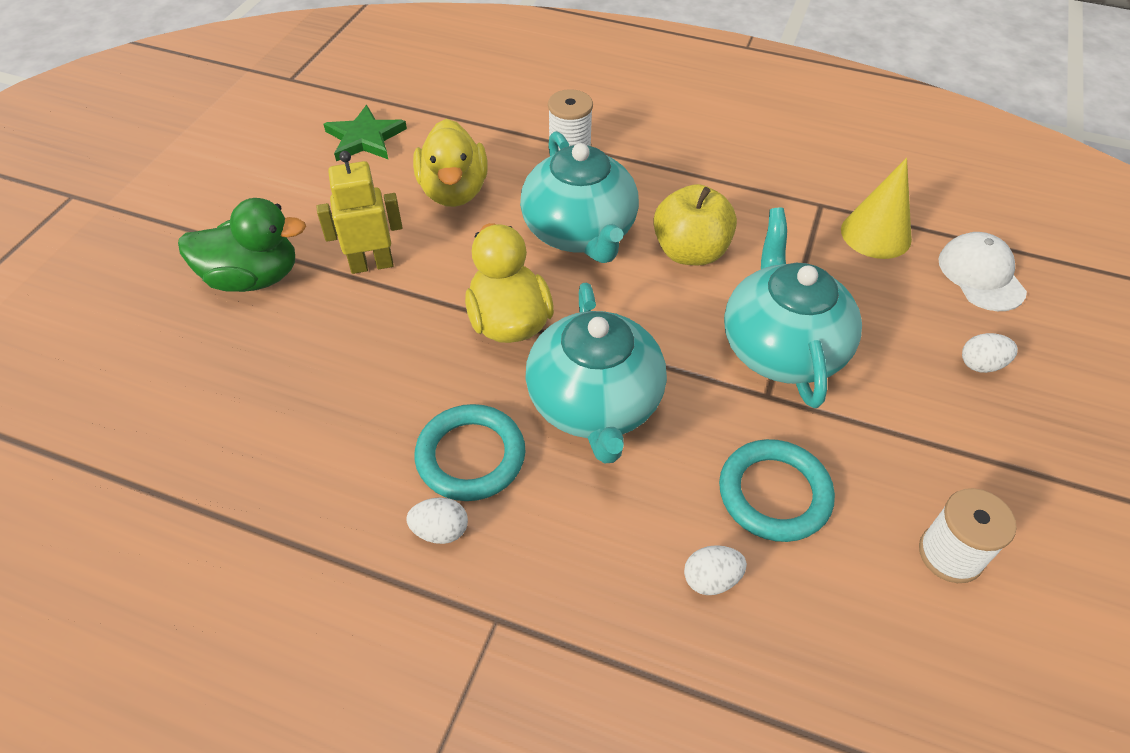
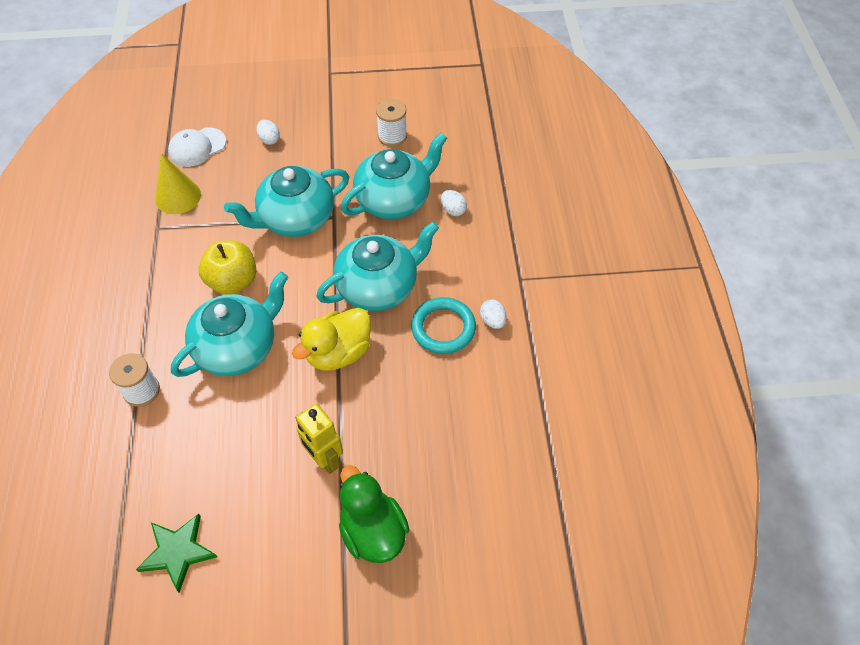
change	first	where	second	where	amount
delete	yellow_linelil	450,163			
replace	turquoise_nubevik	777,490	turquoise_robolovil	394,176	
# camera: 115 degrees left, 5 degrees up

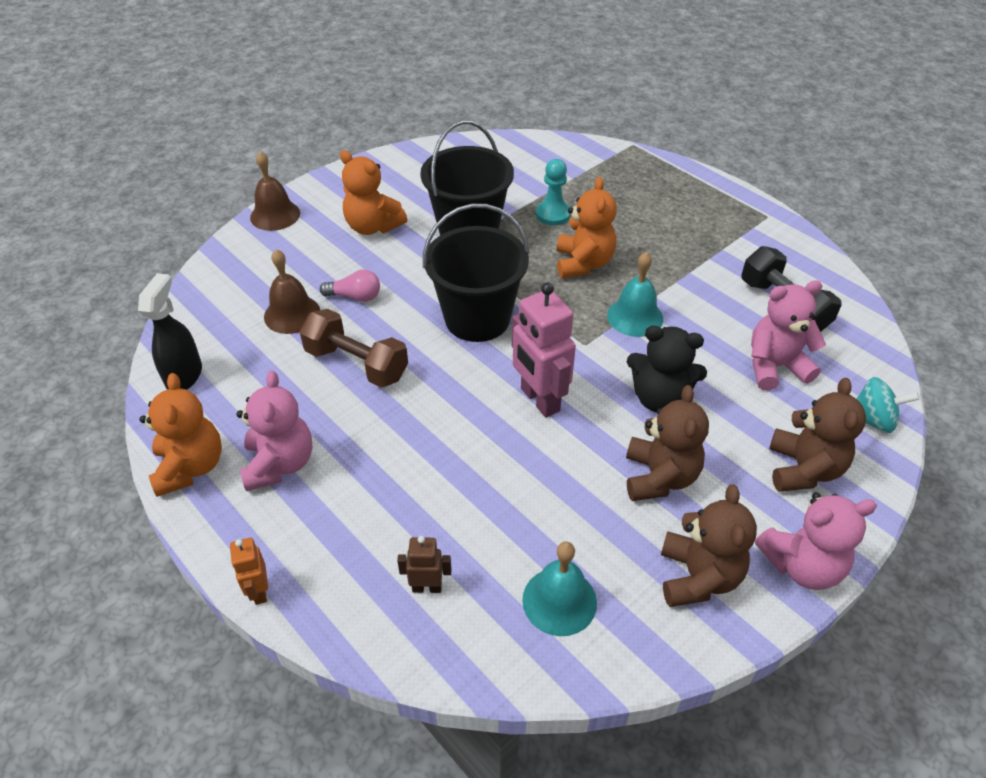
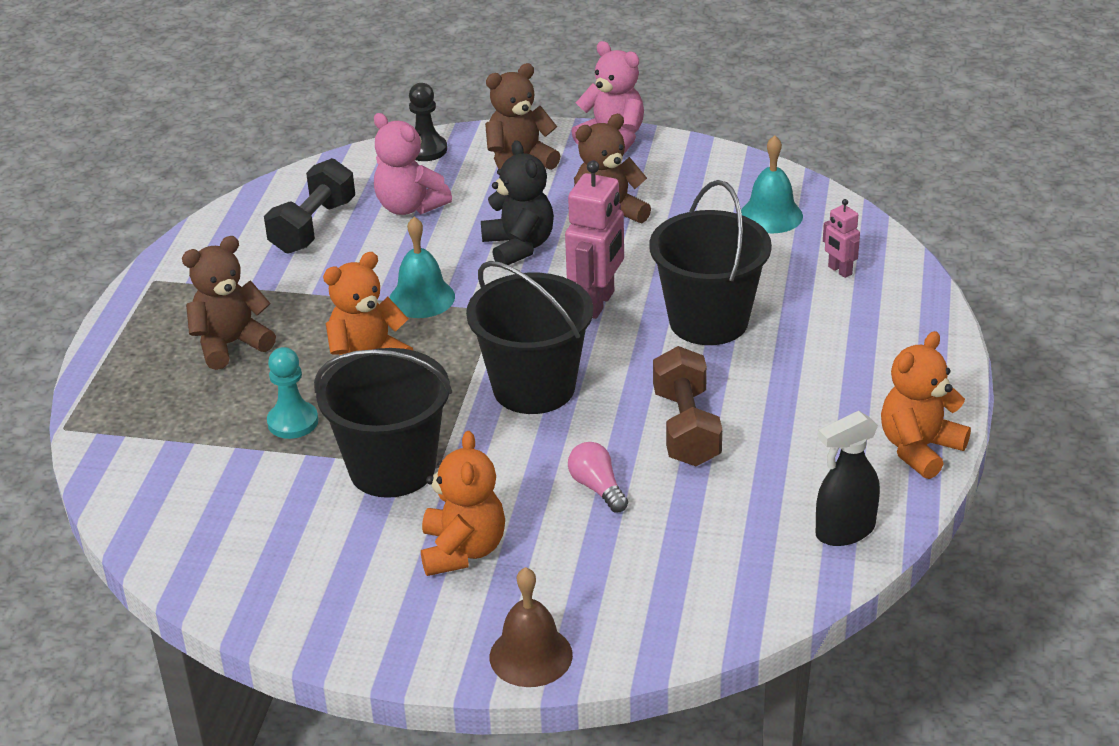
change	first	where	second	where	amount
delete	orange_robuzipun	249,571			
delete	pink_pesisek	274,431			
delete	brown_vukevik	292,291			
insert			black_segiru	710,262	
move	brown_pesisek	709,545		229,303	
replace	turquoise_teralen	887,405	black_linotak	428,122	
recolor	brown_robuzipun	424,564	pink_robuzipun	841,238	
# camera: 125 degrees left, 10 degrees down

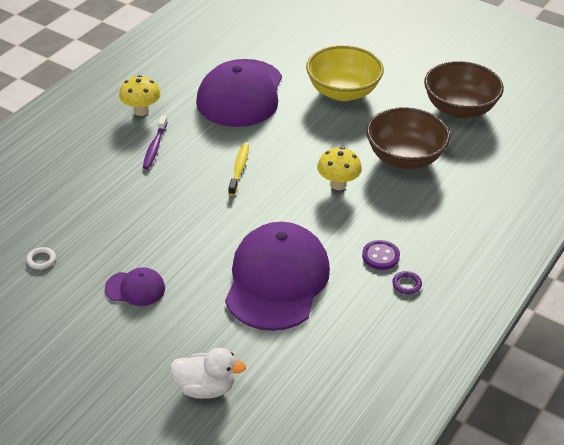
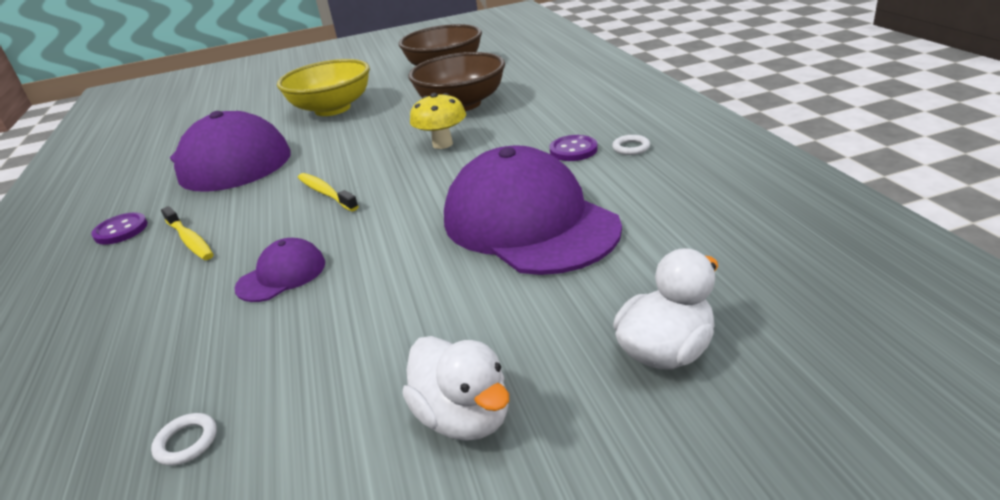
change	first	where	second	where	amount
insert			white_linelil	455,388	
move	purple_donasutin	135,286		280,270	
replace	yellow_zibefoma	139,95	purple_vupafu	119,228	
recolor	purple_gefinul	155,142	yellow_gefinul	187,233	
recolor	purple_nubevik	407,282	white_nubevik	631,145	
# camera: 45 degrees left, 10 degrees down

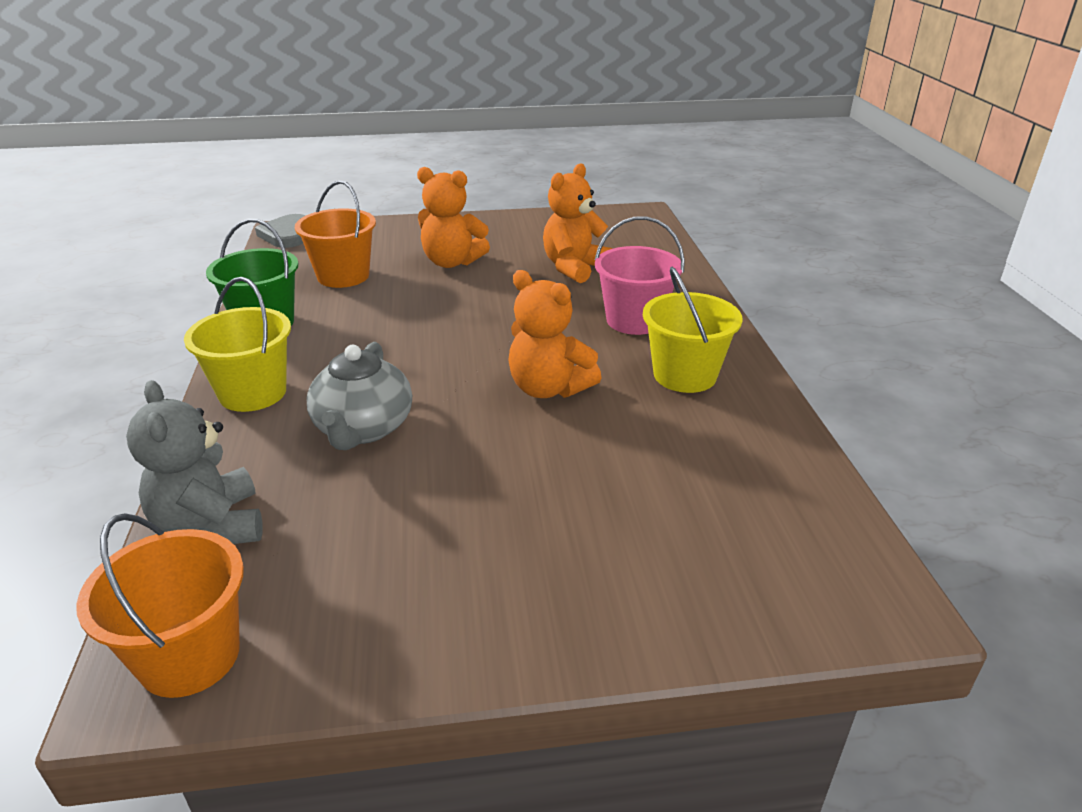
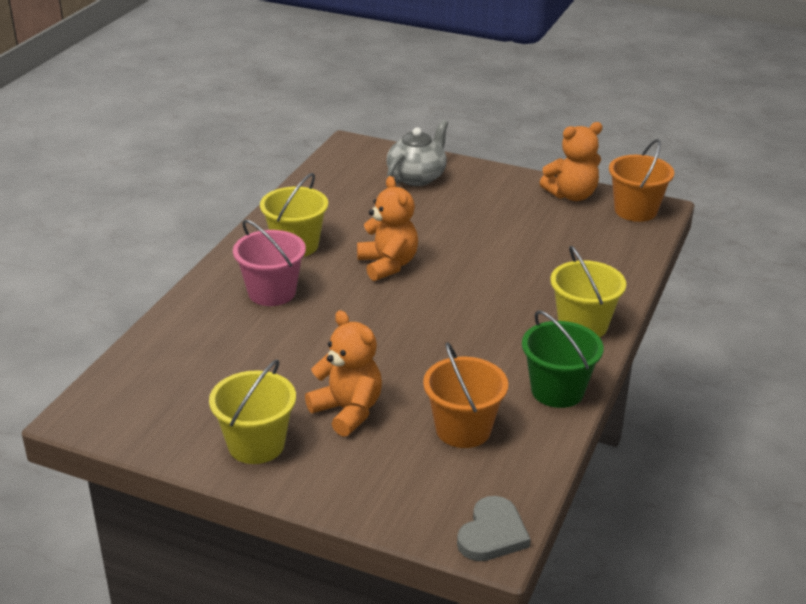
change	first	where	second	where	amount
delete	grey_pesisek	194,462			
insert			yellow_segiru	252,411	
move	grey_robolovil	359,396		417,153	
move	orange_pesisek	577,223		571,161	
# camera: 150 degrees left, 0 degrees up

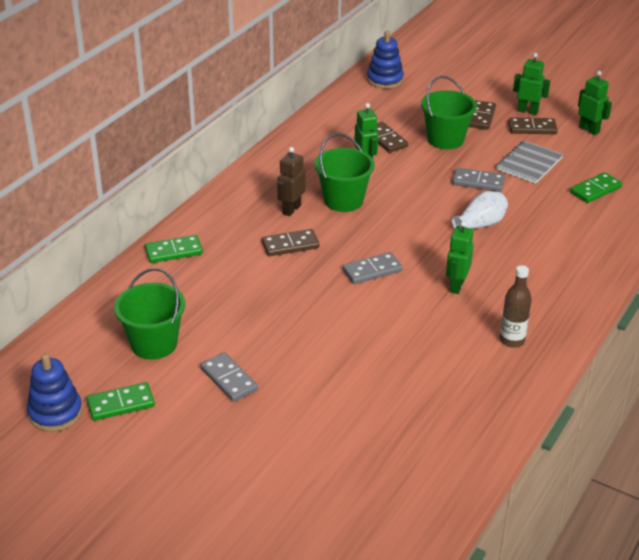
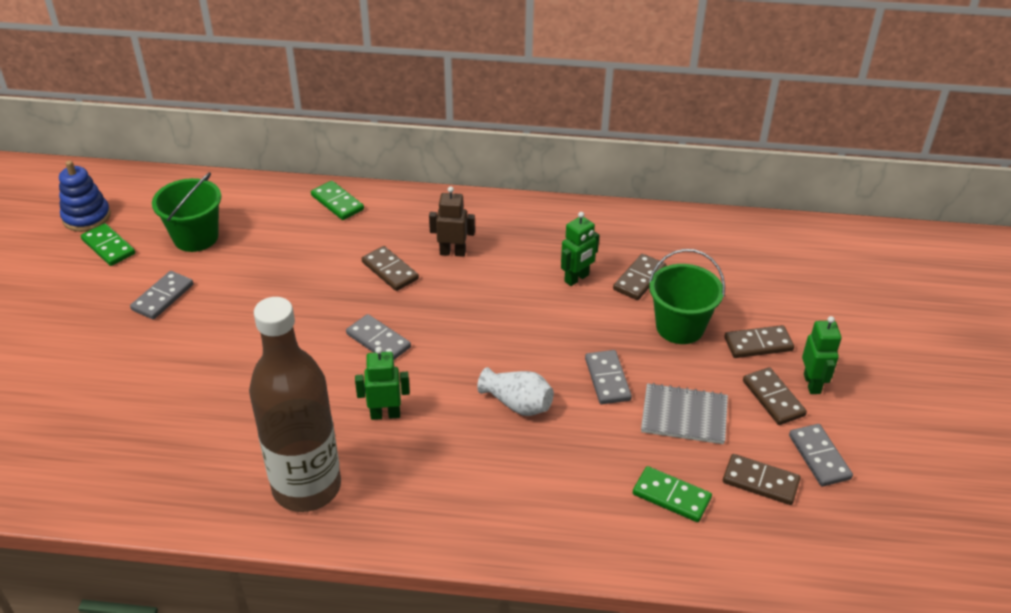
change	first	where	second	where	amount
delete	green_segiru	345,172			
delete	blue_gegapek	385,60			
insert			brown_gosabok	762,479	
replace	green_robuzipun	595,103	grey_gosabok	821,455	
resize	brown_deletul	516,306		295,404	x2.24
# camera: 65 degrees right, 5 degrees up

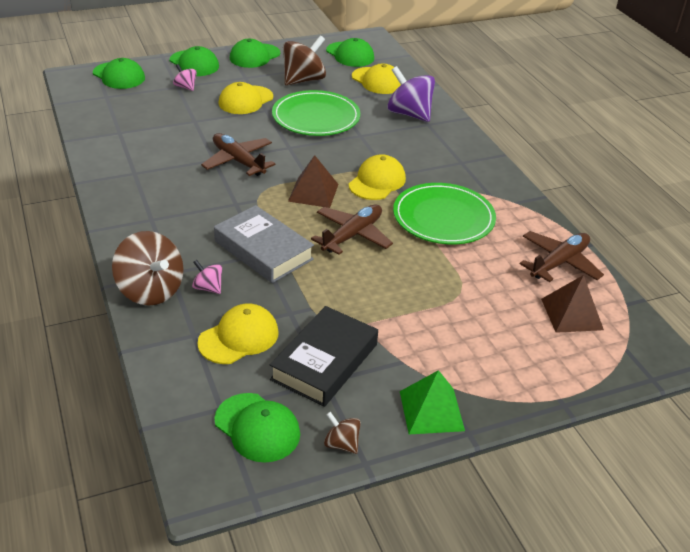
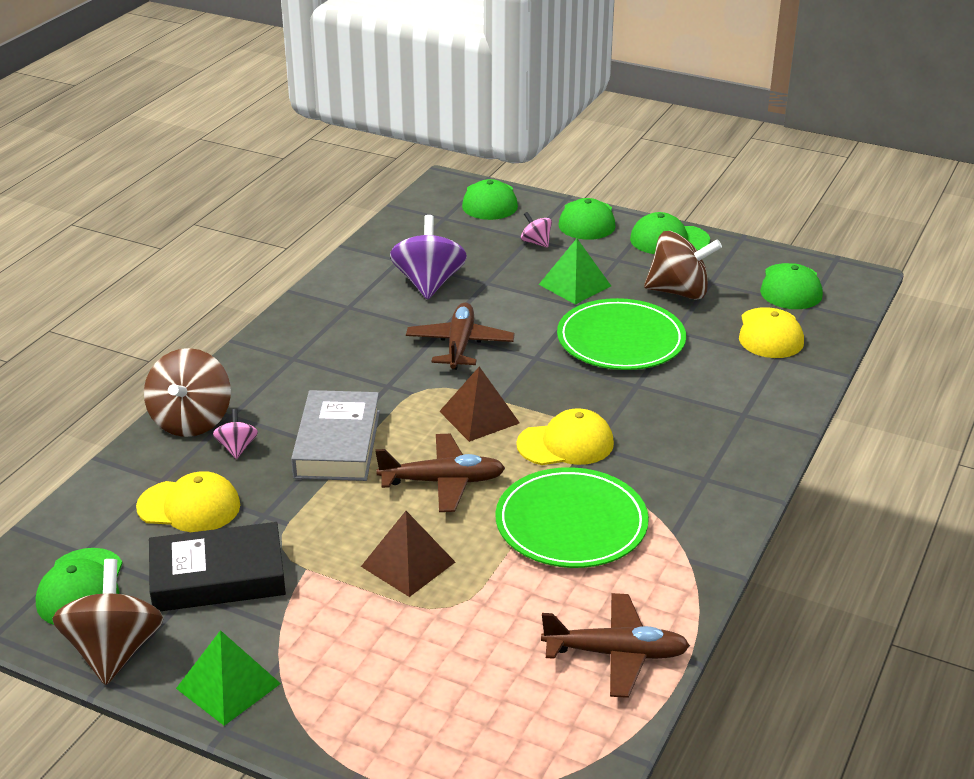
change	first	where	second	where	amount
move	purple_teralen	411,94		428,257	
move	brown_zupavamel	572,304		408,554	
replace	yellow_donasutin	246,98	green_zupavamel	575,271	
rotate	pink_teralen	185,77		536,230	45 degrees counterclockwise
resize	brown_teralen	342,433		108,622	x2.03
# camera: 50 degrees right, 5 degrees down

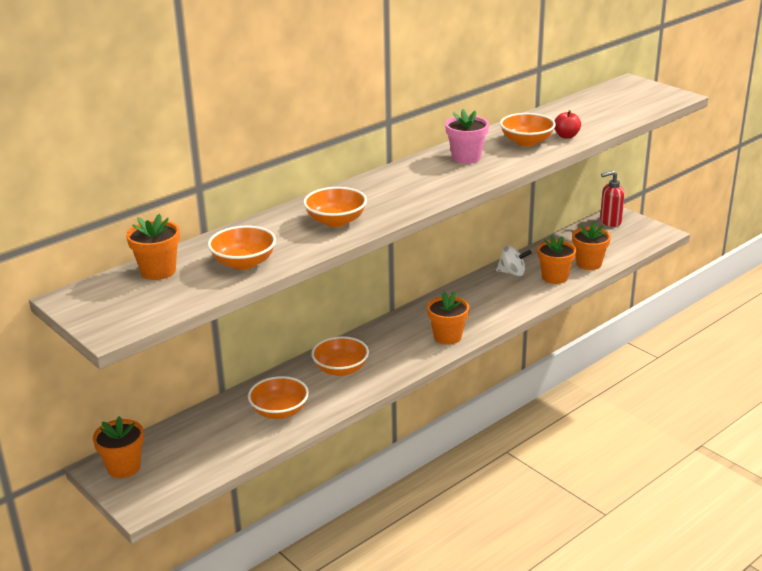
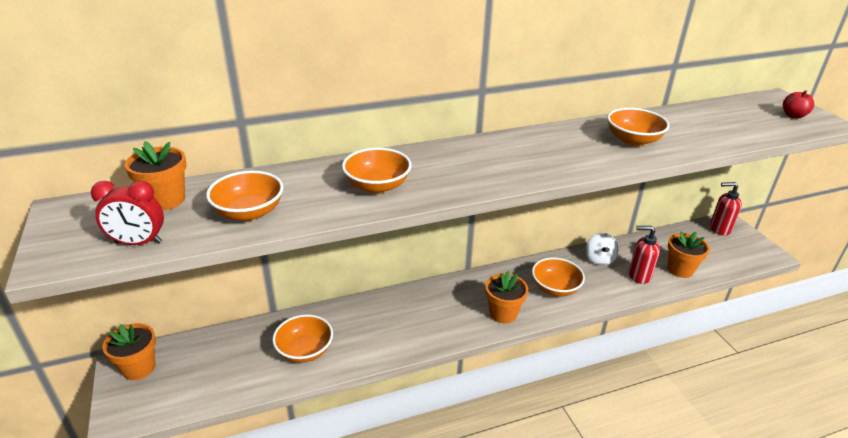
change	first	where	second	where	amount
delete	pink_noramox	467,136			
insert			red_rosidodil	127,213	
move	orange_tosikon	340,356		558,276	
move	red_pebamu	567,124		798,104	
replace	orange_noramox	556,259	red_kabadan	644,255	
rotate	white_teralen	514,261		602,249	60 degrees clockwise
# camera: 20 degrees right, 5 degrees up

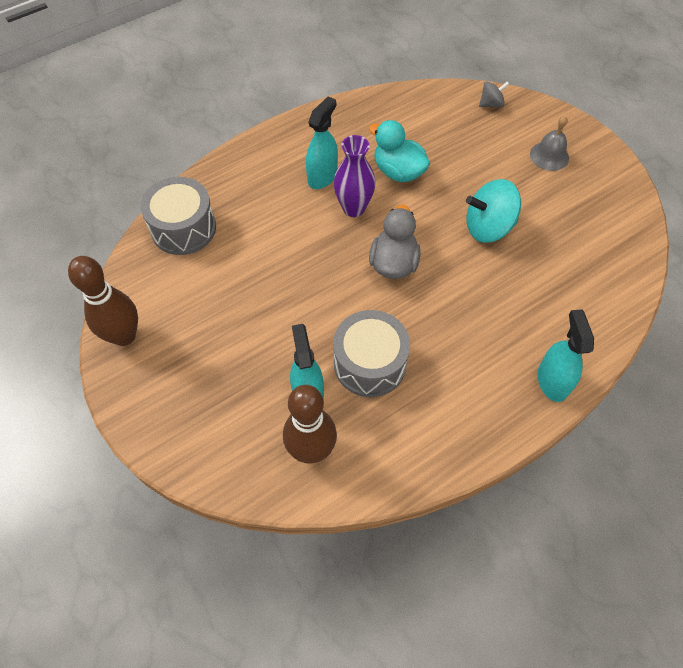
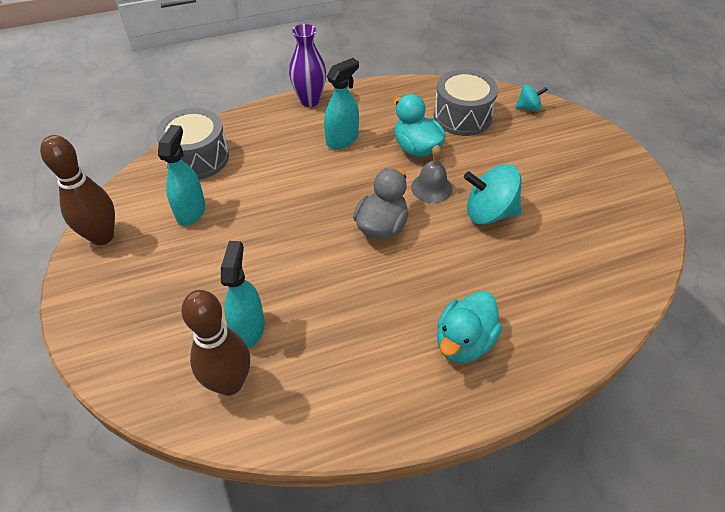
change	first	where	second	where	amount
insert			turquoise_linelil	469,327	
move	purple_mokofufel	354,176		307,65	
move	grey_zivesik	371,353		466,102	
move	grey_vukevik	549,143		432,174	
move	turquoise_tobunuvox	566,355		181,175	
recolor	grey_teralen	494,94	turquoise_teralen	531,97	
# camera: 15 degrees right, 10 degrees down

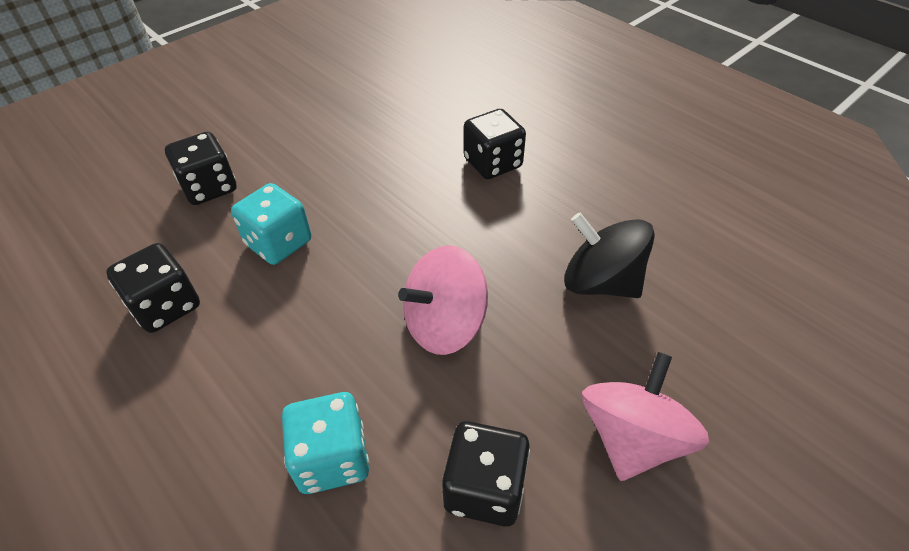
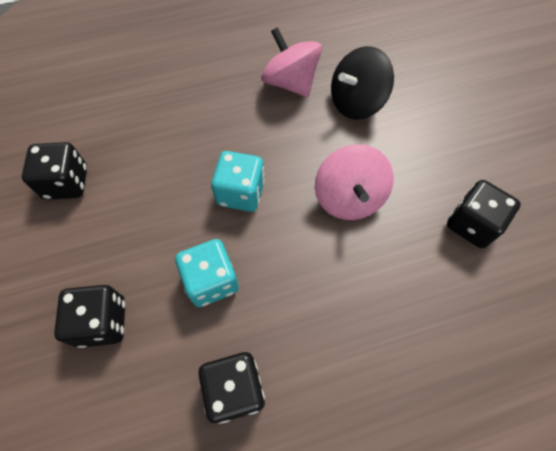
change	first	where	second	where	amount
move	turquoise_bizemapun	325,443		238,181	
move	black_bizemapun	495,144		54,171	
move	pink_teralen	645,416		291,62	
# camera: 65 degrees left, 15 degrees up

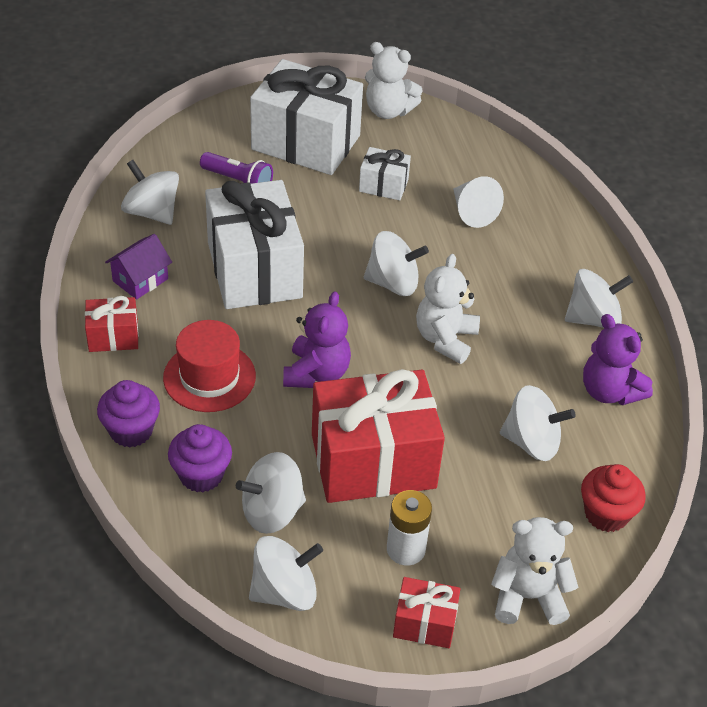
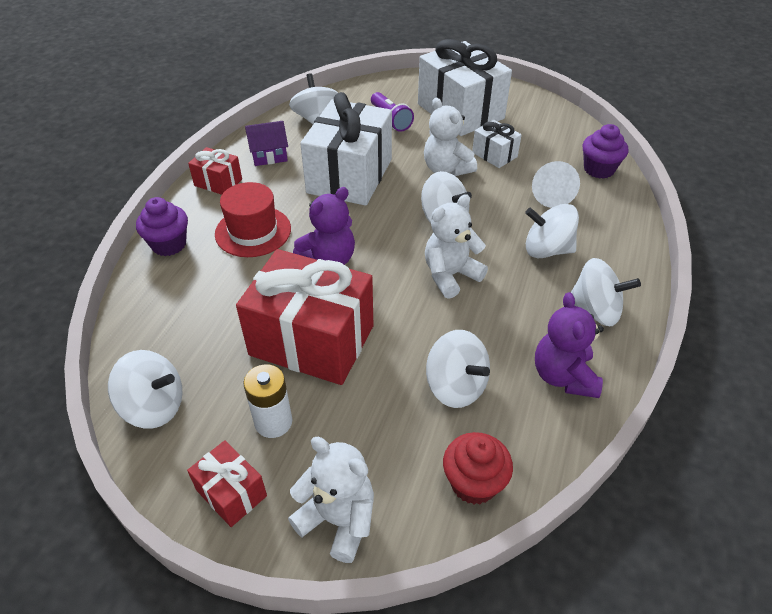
change	first	where	second	where	amount
move	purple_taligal	200,458		605,151	
move	white_teralen	271,493		552,231	
move	white_pesisek	394,80		450,137	
# camera: 35 degrees right, 0 degrees up

